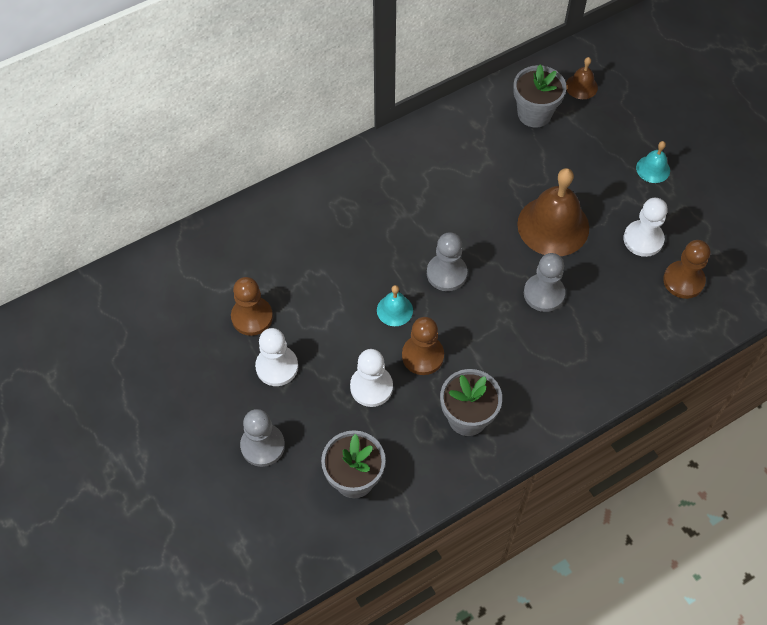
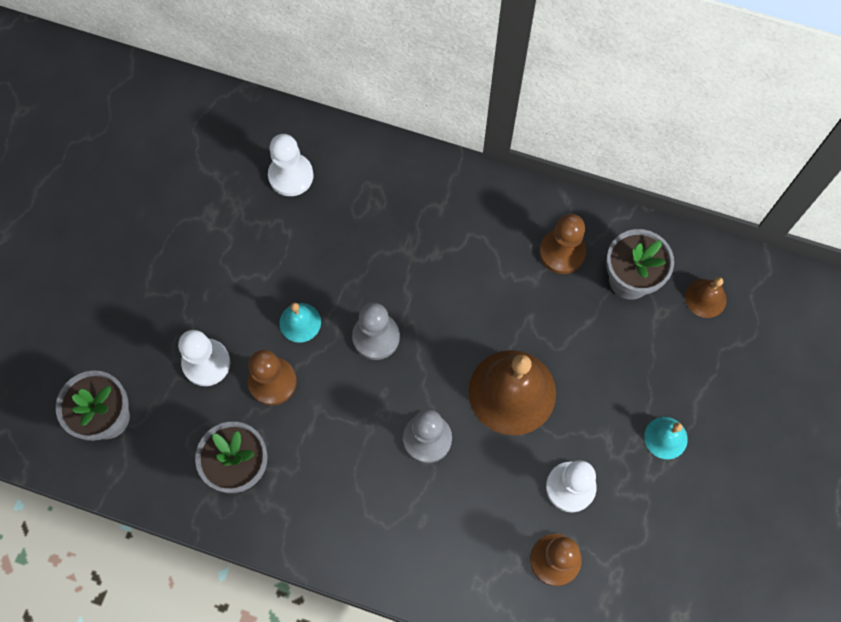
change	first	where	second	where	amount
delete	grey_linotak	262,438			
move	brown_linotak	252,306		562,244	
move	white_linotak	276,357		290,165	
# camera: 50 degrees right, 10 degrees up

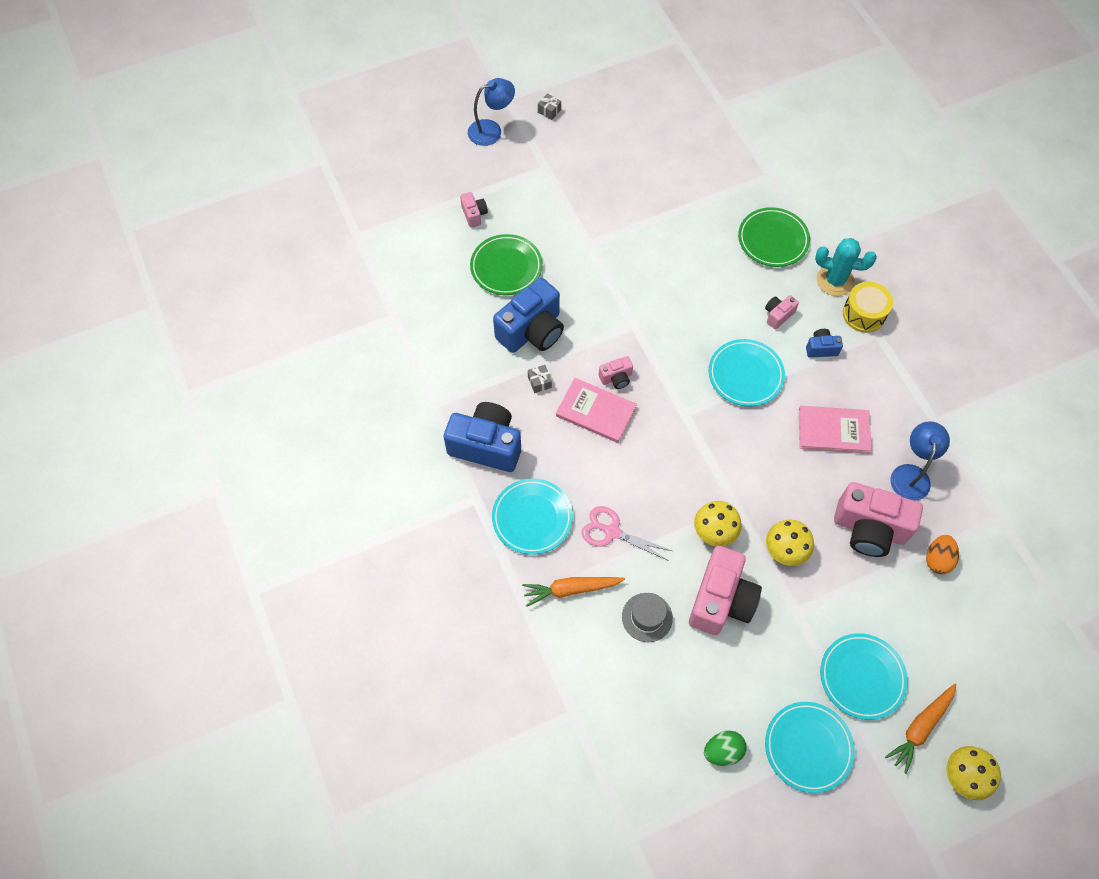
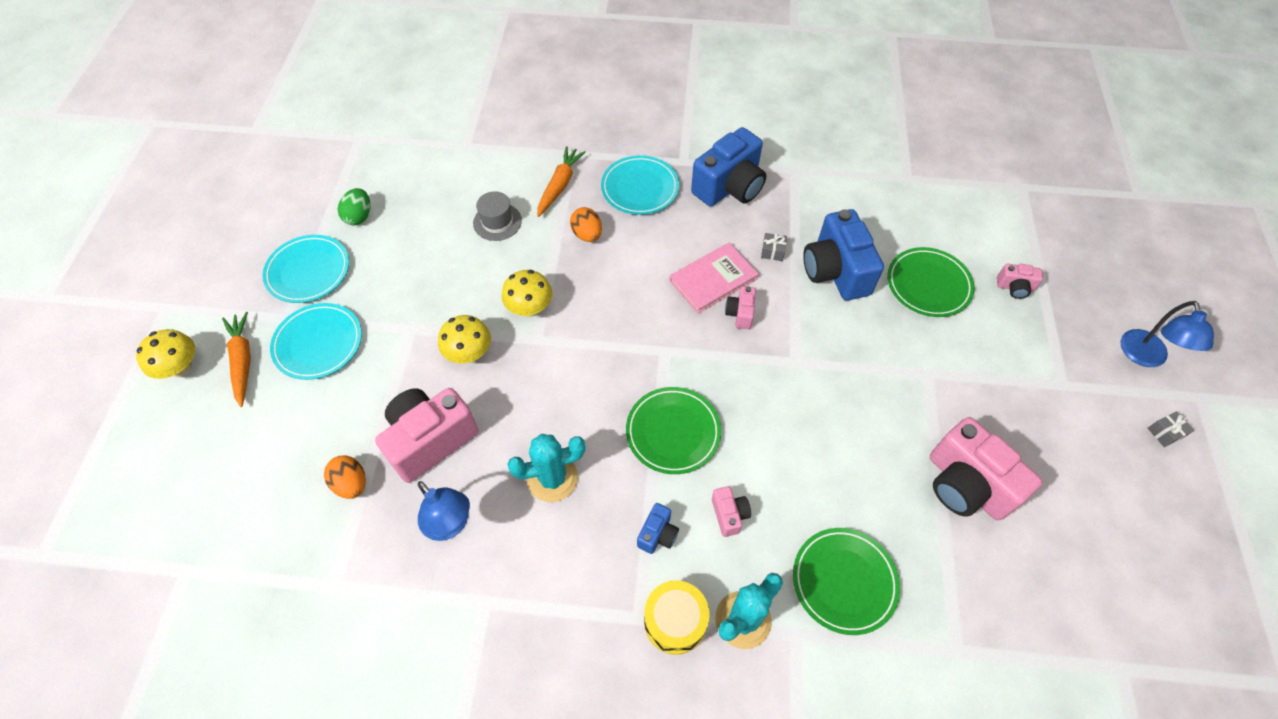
change	first	where	second	where	amount
move	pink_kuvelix	725,590		986,468	
replace	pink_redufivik	627,533	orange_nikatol	586,224	
replace	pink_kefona	835,430	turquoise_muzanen	547,468	
recolor	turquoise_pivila	747,373	green_pivila	673,430	
# camera: 120 degrees right, 5 degrees down

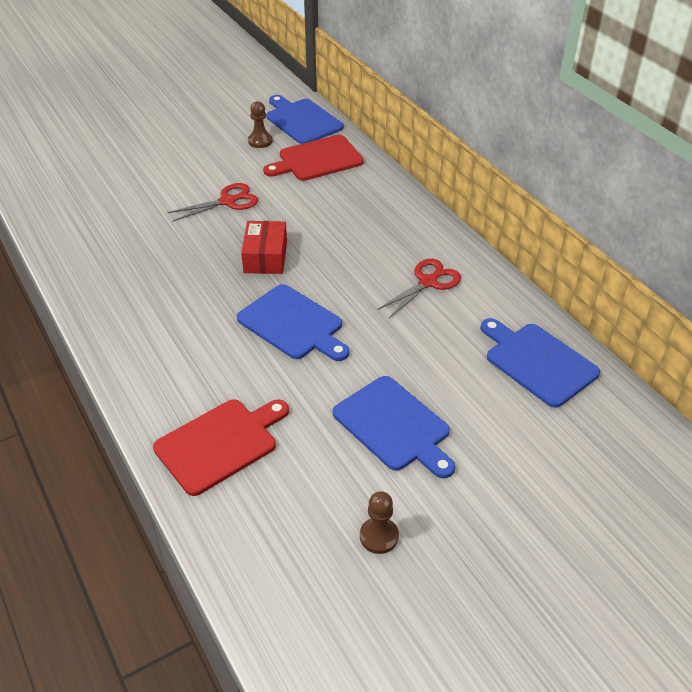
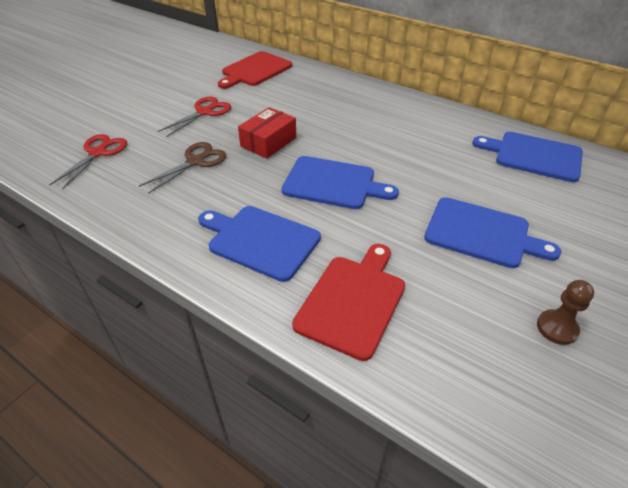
change	first	where	second	where	amount
delete	brown_linotak	260,124			
insert			brown_redufivik	182,168	
move	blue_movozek	305,119		259,244	
move	red_redufivik	419,288		88,162	
rotate	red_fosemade	264,247		267,133	60 degrees clockwise
# camera: 25 degrees left, 0 degrees up

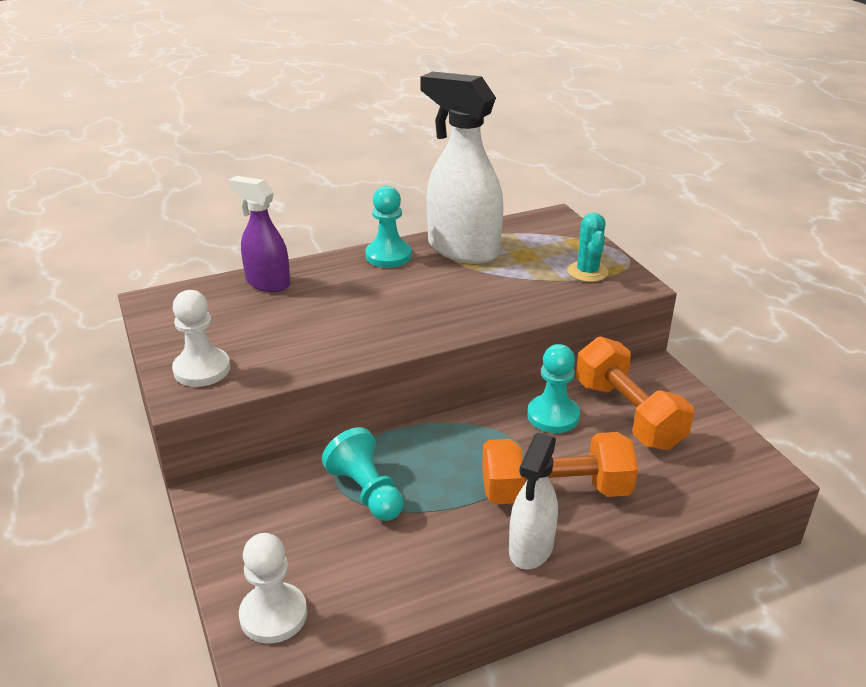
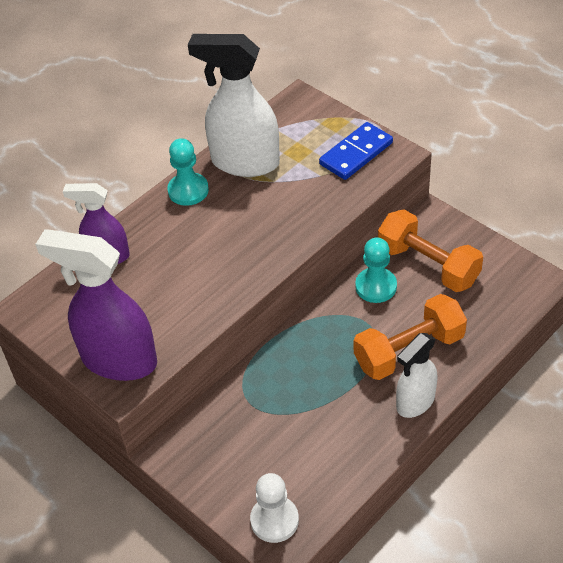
change	first	where	second	where	amount
delete	turquoise_linotak	363,474			
replace	white_linotak	201,338	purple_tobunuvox	96,305	
replace	turquoise_muzanen	588,247	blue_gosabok	356,151	
rotate	white_tobunuvox	533,501		417,375	45 degrees clockwise
# camera: 20 degrees left, 15 degrees up

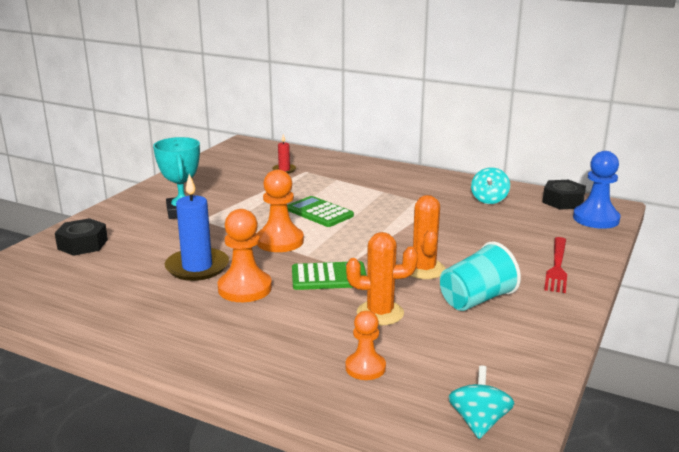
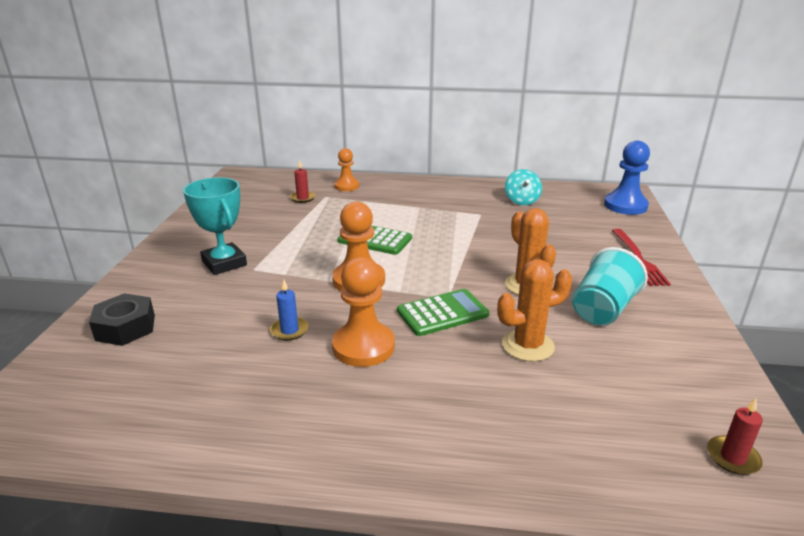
change	first	where	second	where	amount
delete	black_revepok	564,194			
move	orange_linotak	365,345		346,169	
replace	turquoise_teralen	481,402	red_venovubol	735,436	
resize	blue_venovubol	197,227		289,310	x0.51
# camera: 20 degrees left, 5 degrees up

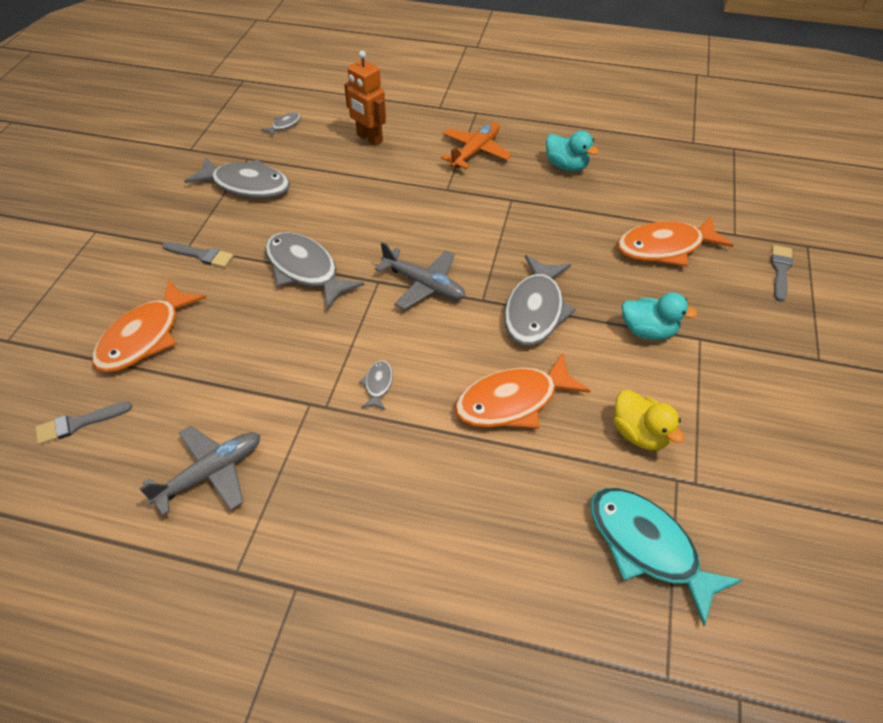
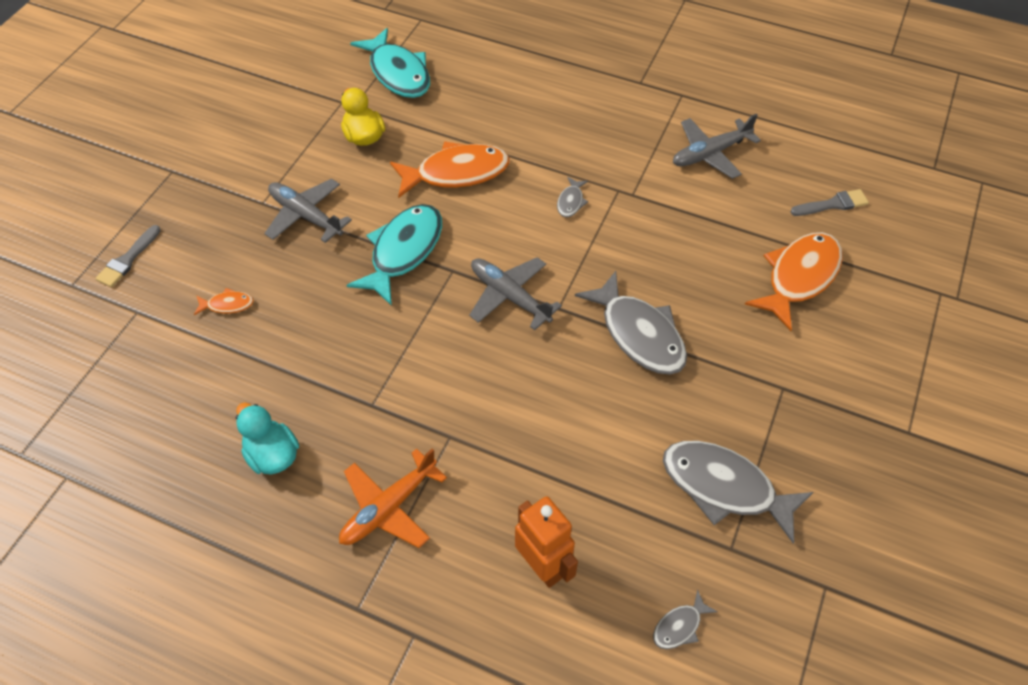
change	first	where	second	where	amount
delete	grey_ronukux	198,255			
replace	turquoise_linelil	660,316	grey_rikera	308,211	
recolor	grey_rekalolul	540,300	turquoise_rekalolul	394,255	
resize	orange_rekalolul	675,241		224,301	x0.45
# camera: 170 degrees left, 5 degrees up

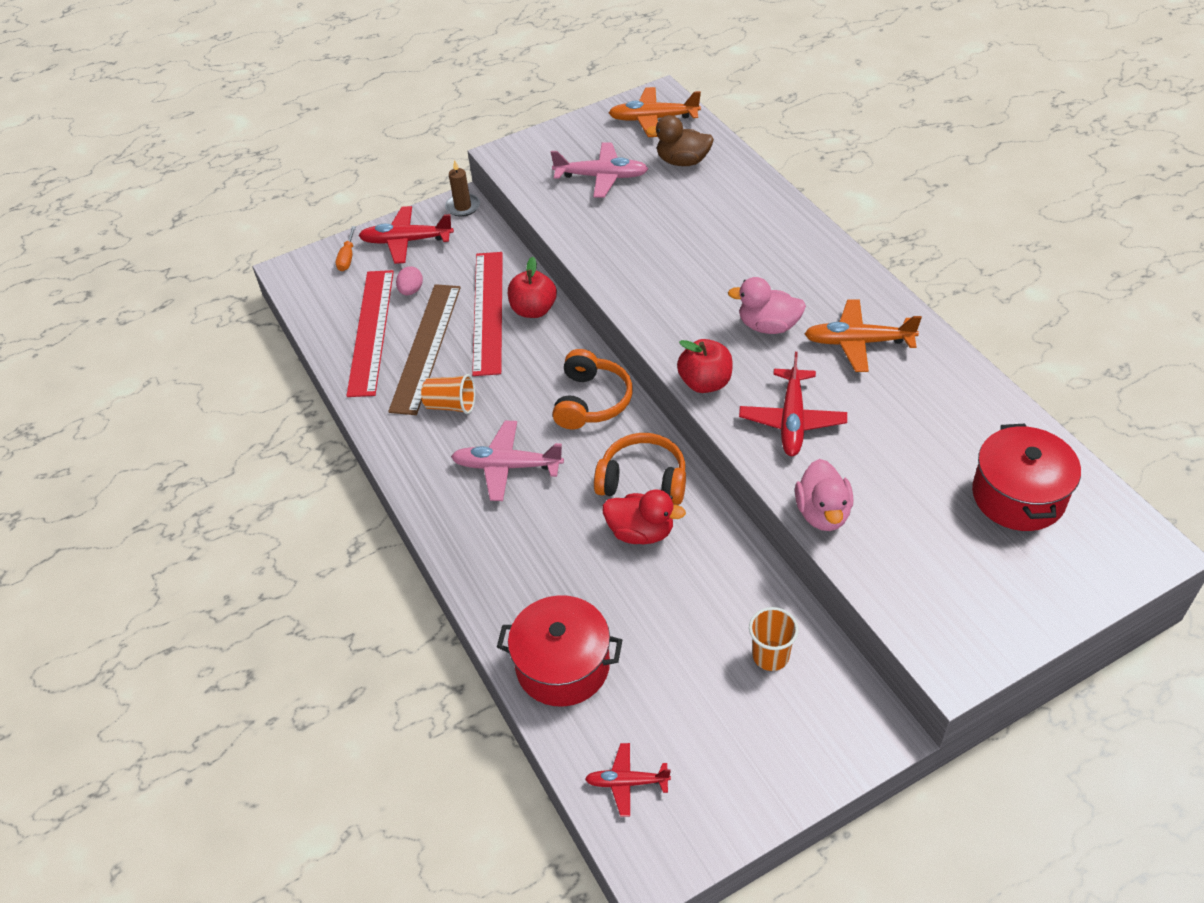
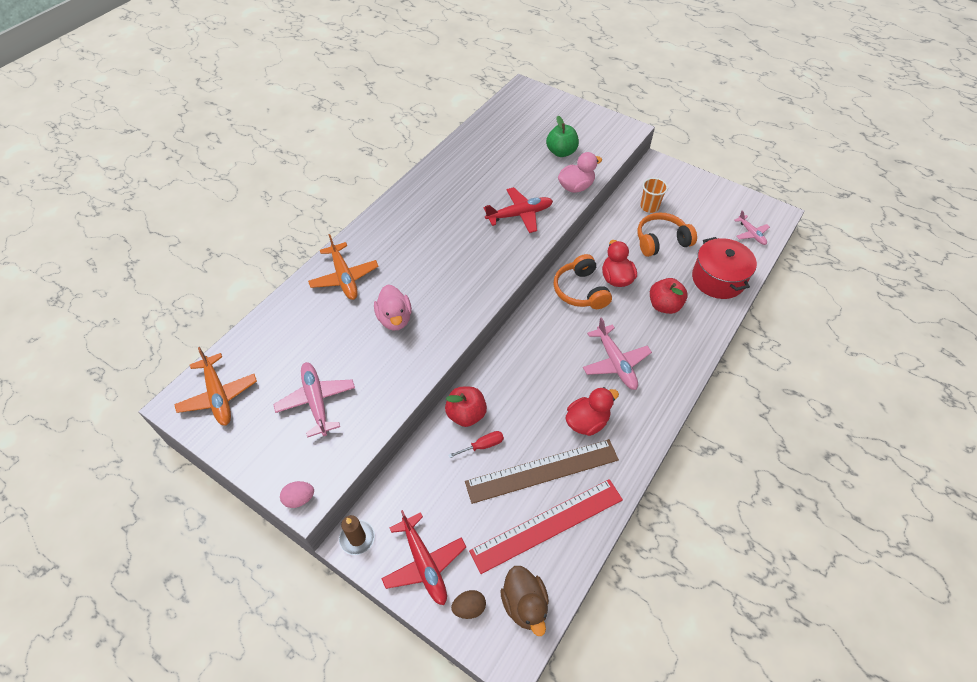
change	first	where	second	where	amount
delete	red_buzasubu	1026,477			
insert			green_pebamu	562,136	
move	pink_nikatol	409,280		297,494	
move	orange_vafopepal	592,389		667,235	
move	brown_linelil	680,140		524,601	
move	red_pebamu	705,366		669,296	
move	pink_linelil	767,305		393,307	
move	orange_rikera	863,336		343,267	
replace	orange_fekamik	346,248	brown_nikatol	468,604	
replace	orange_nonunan	448,394	red_linelil	592,411	
replace	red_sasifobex	487,314	red_fekamik	476,444	
recolor	red_rikera	628,780	pink_rikera	752,228	
# camera: 120 degrees left, 5 degrees up

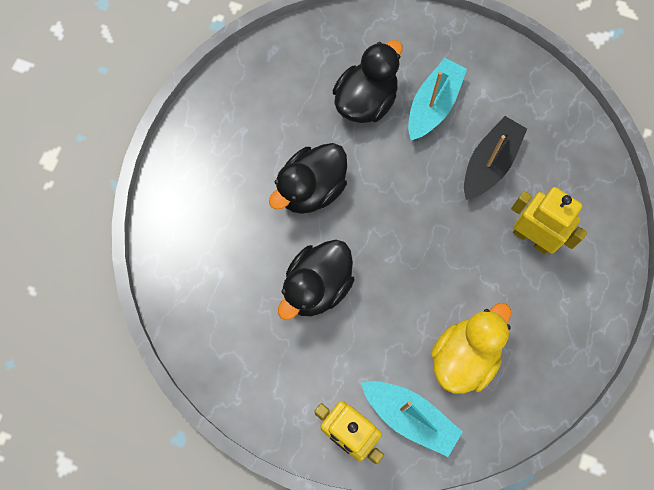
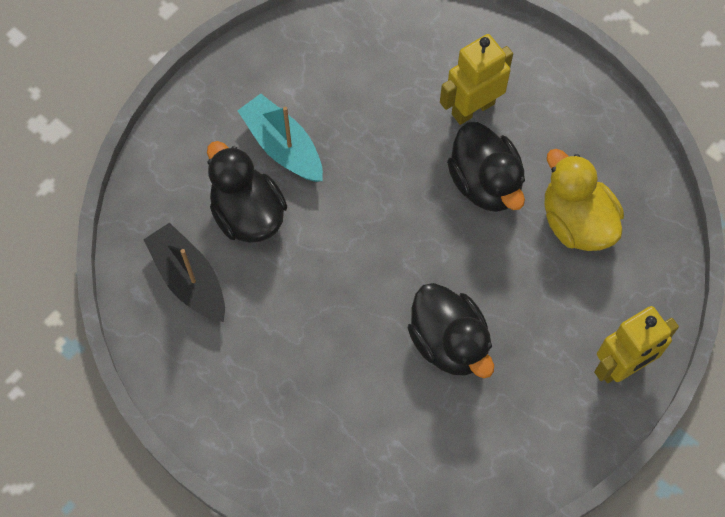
change	first	where	second	where	amount
delete	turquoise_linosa	412,419			
move	black_linelil	308,178		486,167	
move	black_linosa	495,158		184,272	
# camera: 70 degrees left, 5 degrees down

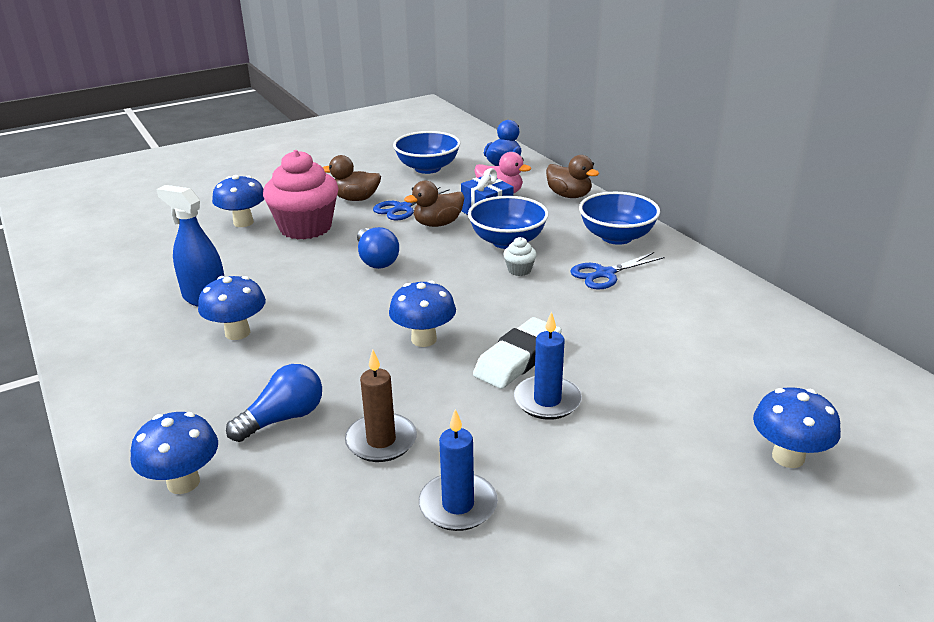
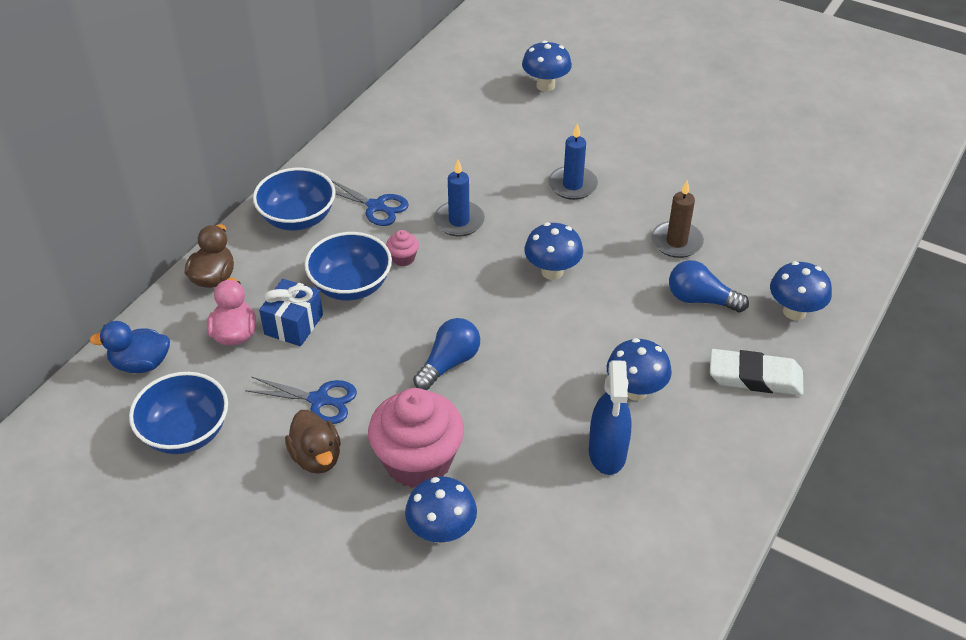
change	first	where	second	where	amount
delete	brown_linelil	434,204			
move	blue_venovubol	458,470		459,198	
move	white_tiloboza	517,353		757,372	
recolor	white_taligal	520,256	pink_taligal	402,248	
# camera: 120 degrees left, 15 degrees up

